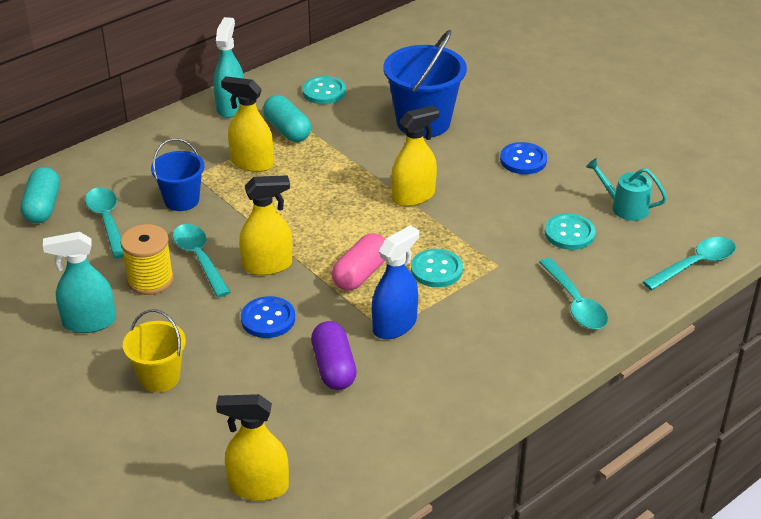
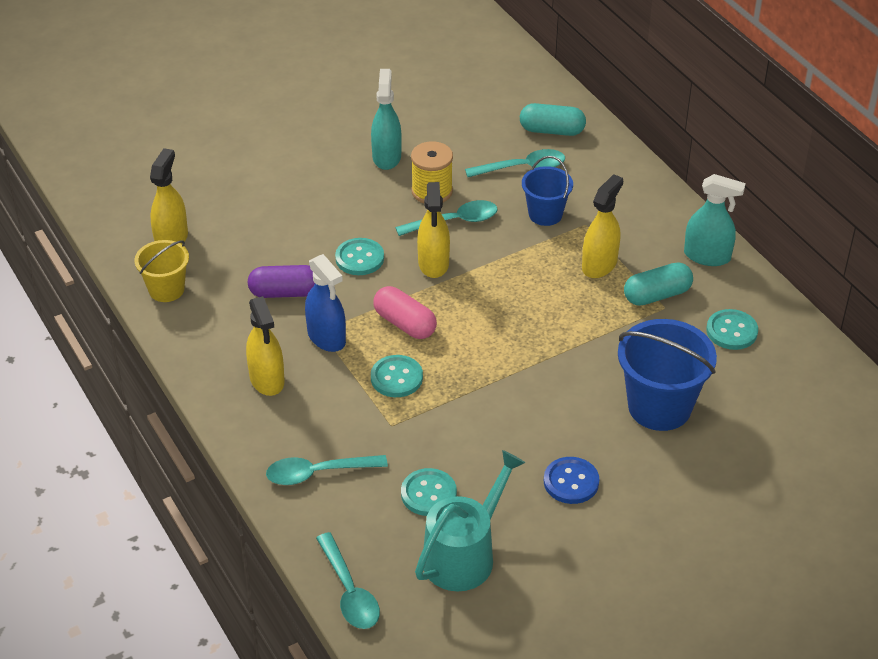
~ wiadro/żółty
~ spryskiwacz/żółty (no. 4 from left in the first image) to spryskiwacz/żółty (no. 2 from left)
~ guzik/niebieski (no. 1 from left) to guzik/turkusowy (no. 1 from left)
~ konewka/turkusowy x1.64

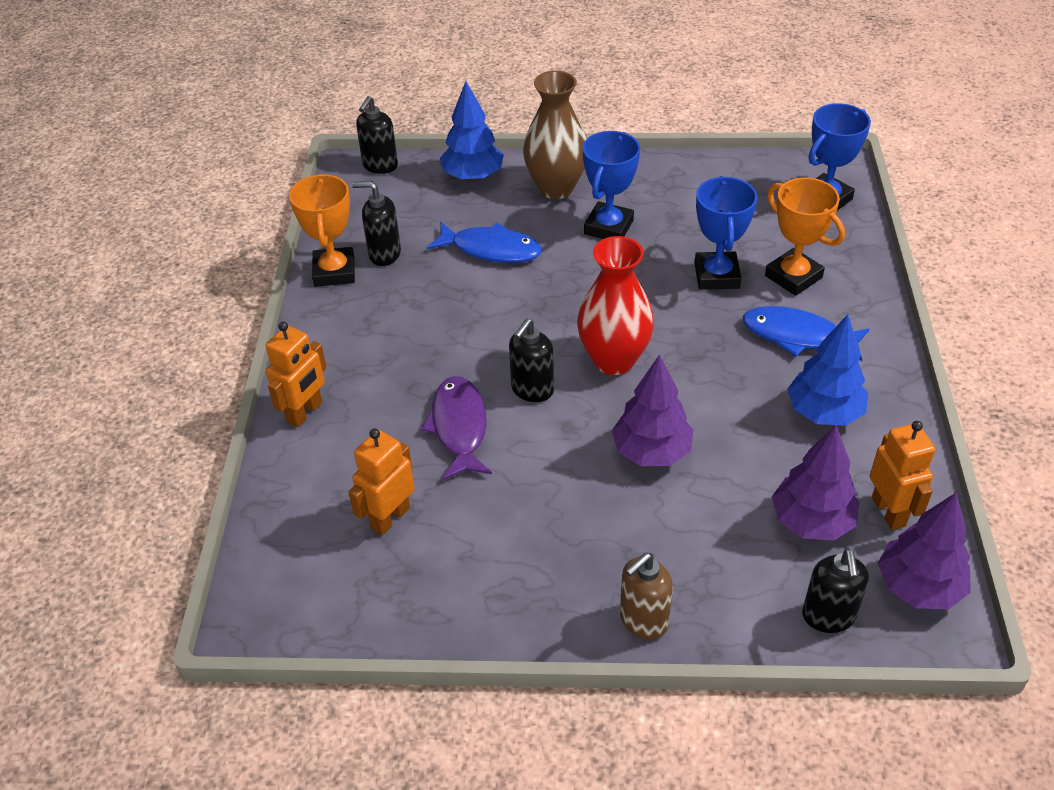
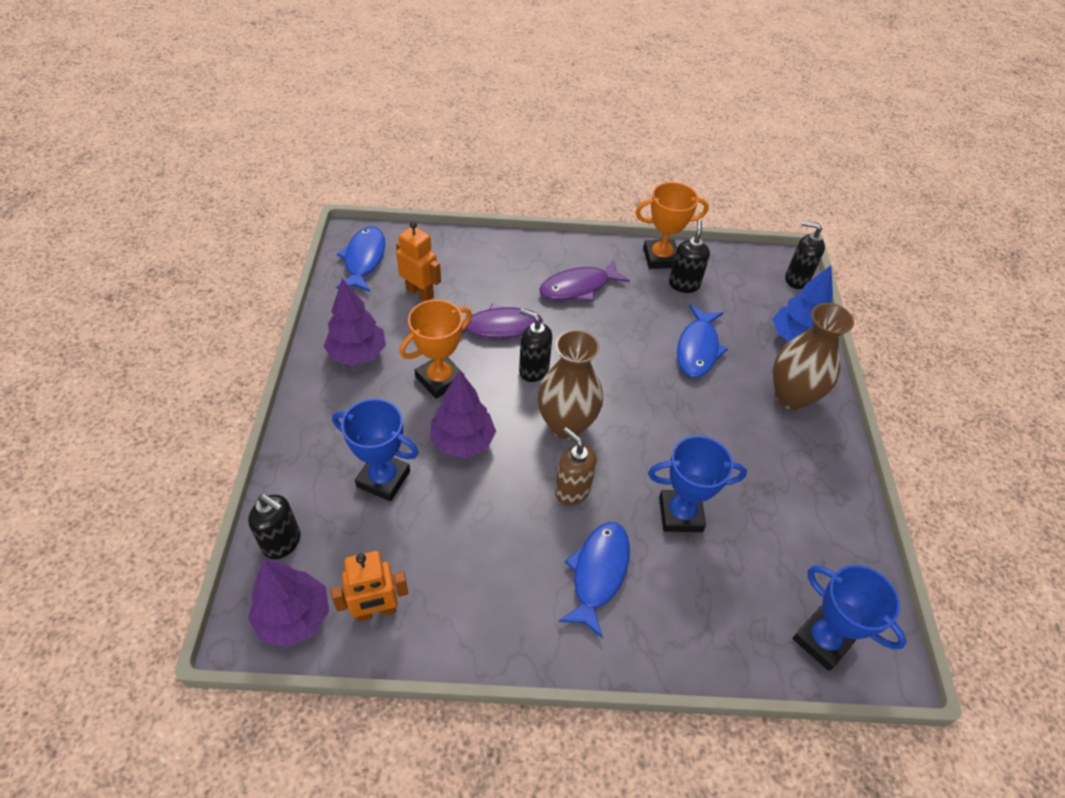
- robot/pomarańczowy (no. 1 from left)
- drzewko/niebieski (no. 2 from left)
+ ryba/niebieski (no. 1 from left)
+ ryba/fioletowy (no. 2 from left)
~ puchar/niebieski (no. 1 from left)
~ dozownik mydła/brązowy
~ puchar/pomarańczowy (no. 2 from left in the first image) to puchar/pomarańczowy (no. 1 from left)
~ drzewko/fioletowy (no. 2 from left)
~ wazon/czerwony to wazon/brązowy (no. 1 from left)
~ dozownik mydła/czarny (no. 4 from left in the first image) 150 degrees counterclockwise

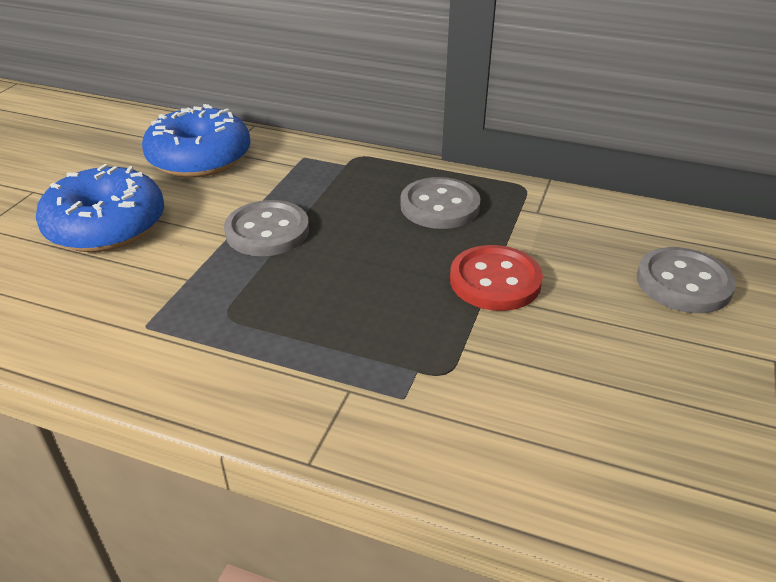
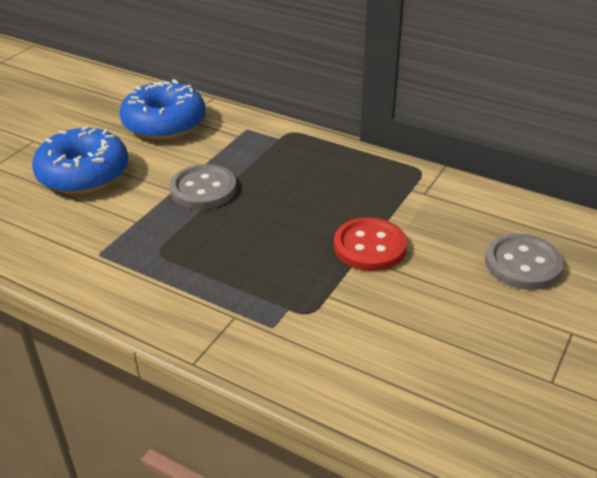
- guzik/szary (no. 2 from left)

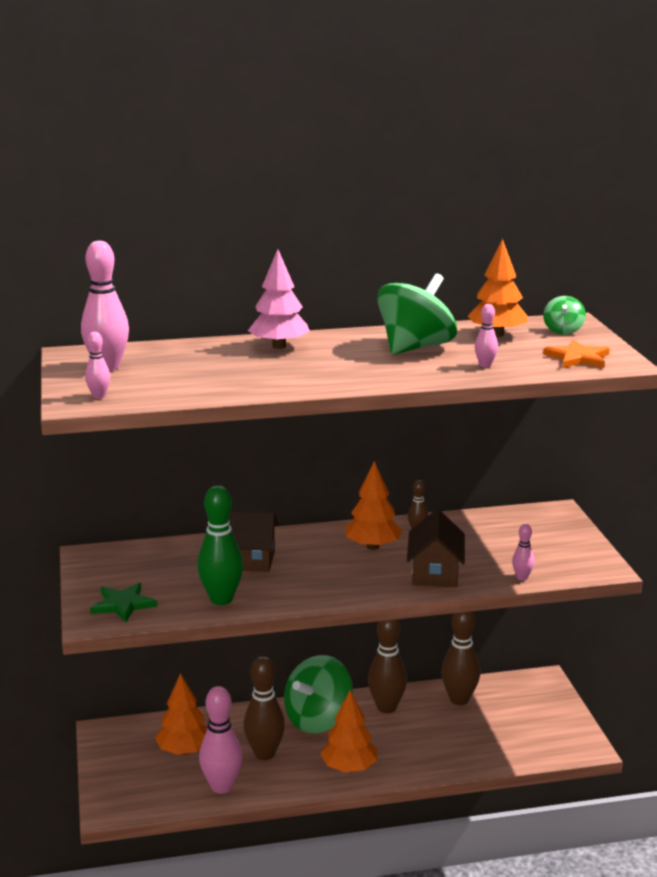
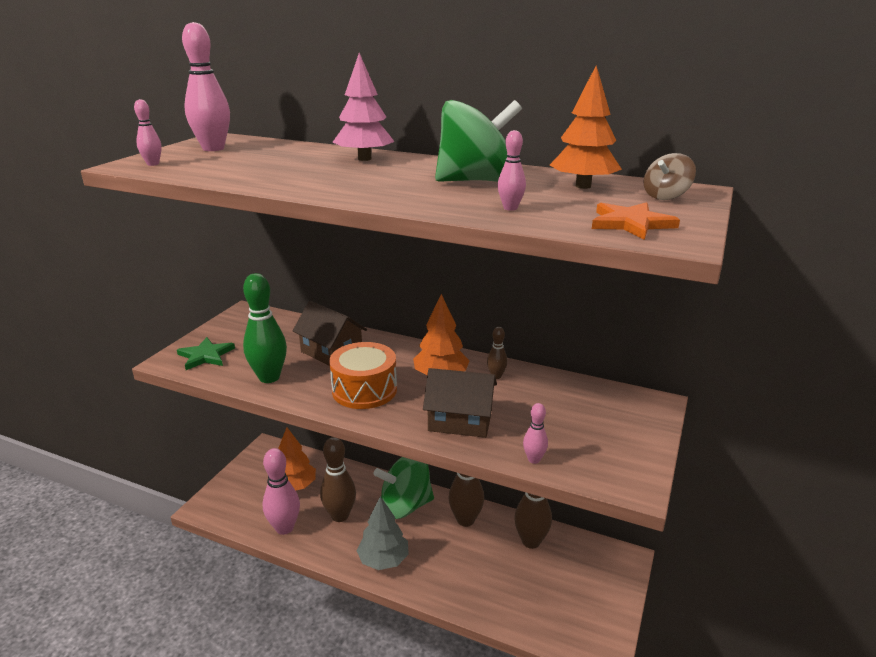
+ bęben/pomarańczowy
~ drzewko/pomarańczowy (no. 2 from left) to drzewko/szary
~ bączek/zielony (no. 3 from left) to bączek/brązowy
~ domek/brązowy (no. 2 from left) 60 degrees clockwise

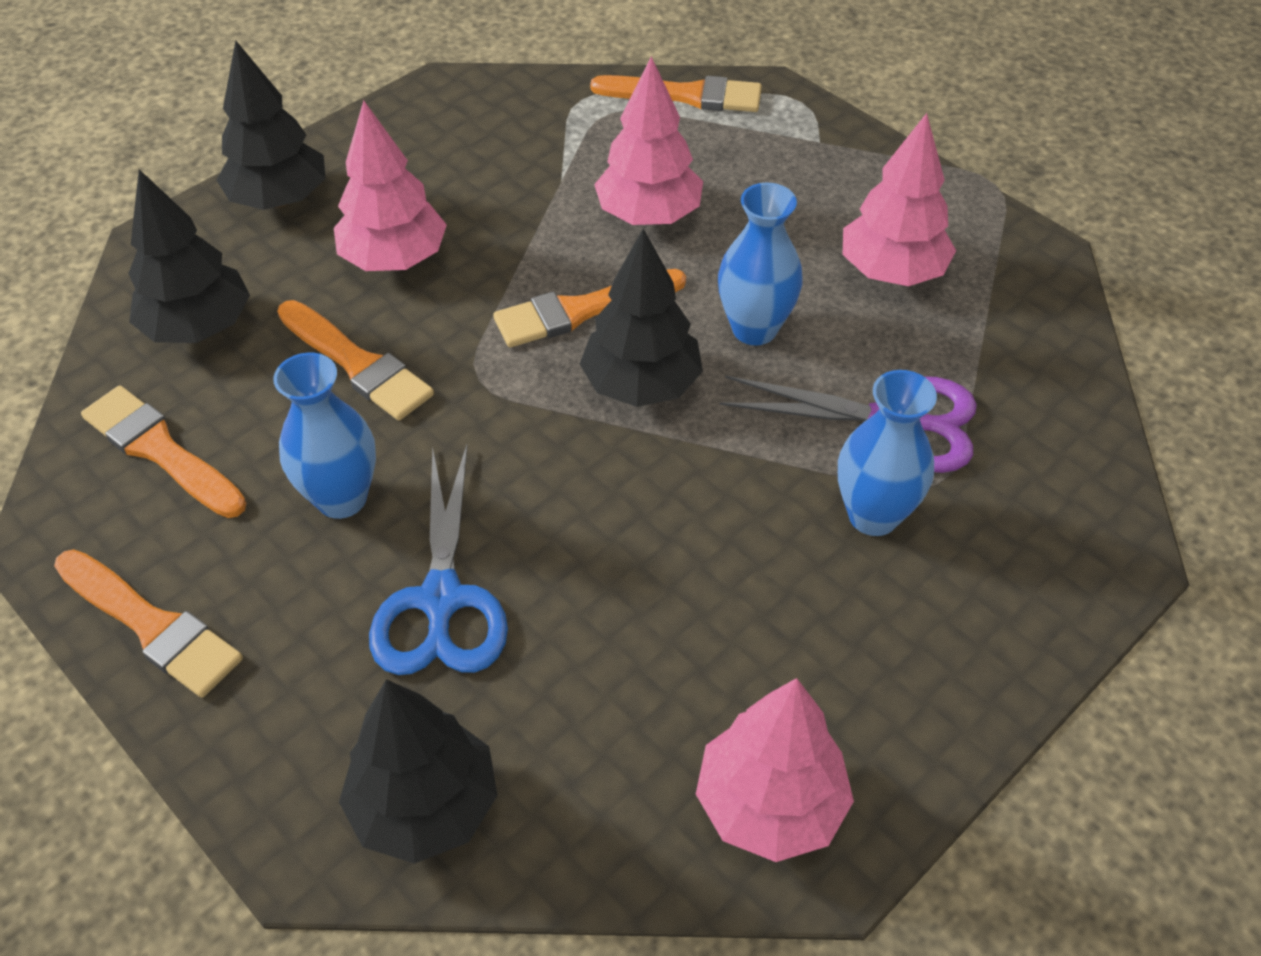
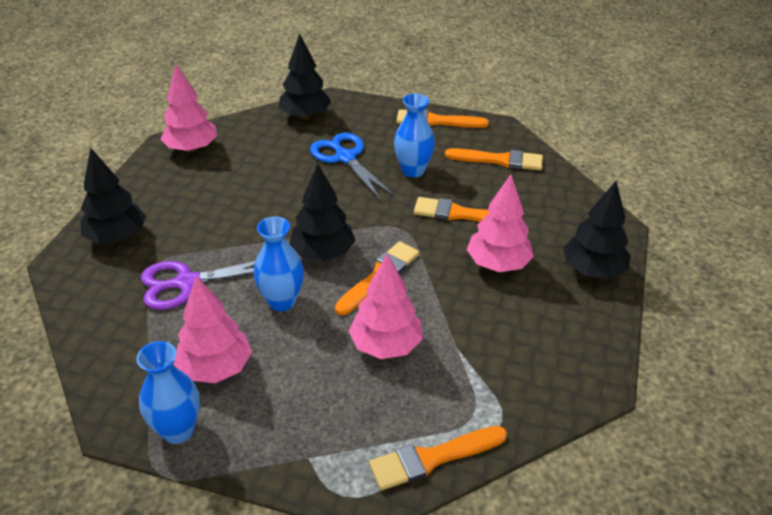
~ drzewko/czarny (no. 1 from left)
~ wazon/niebieski (no. 3 from left in the first image) to wazon/niebieski (no. 1 from left)

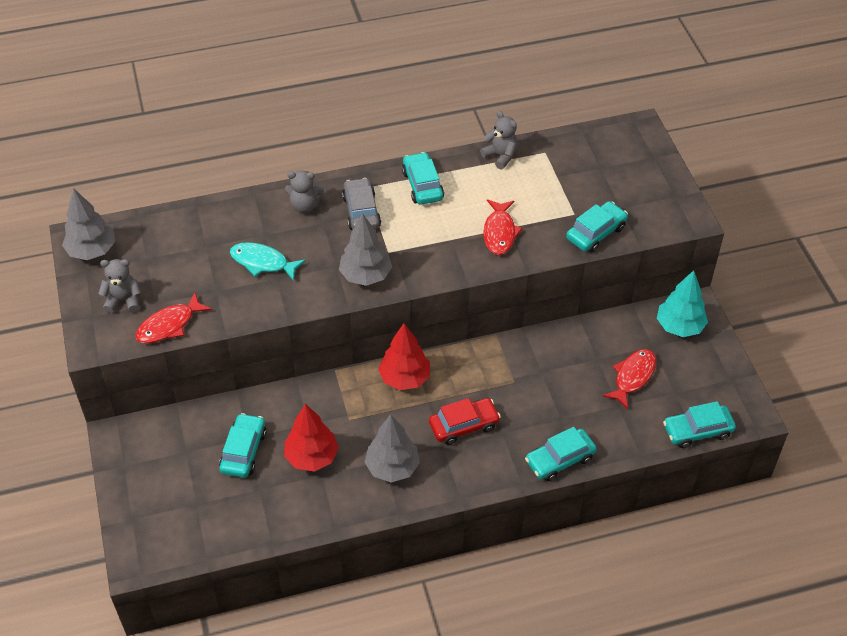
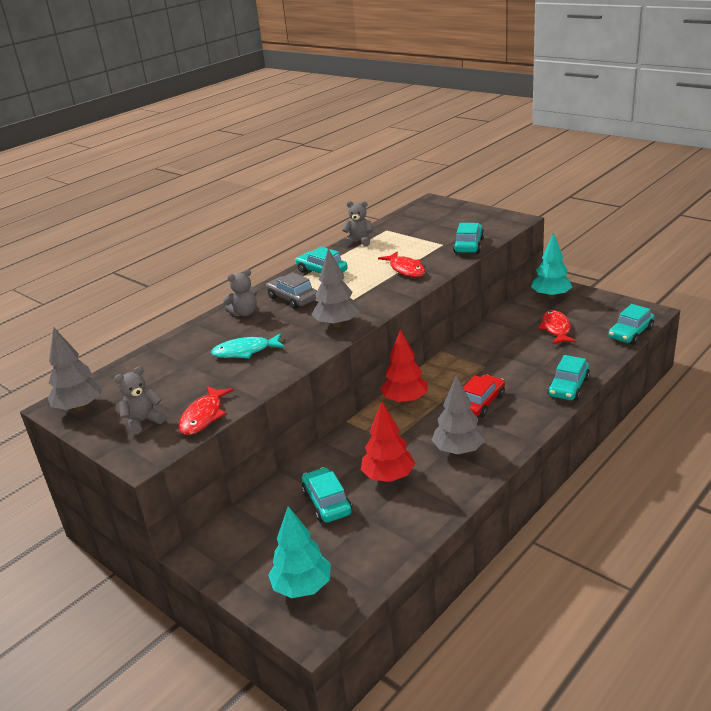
+ drzewko/turkusowy (no. 1 from left)

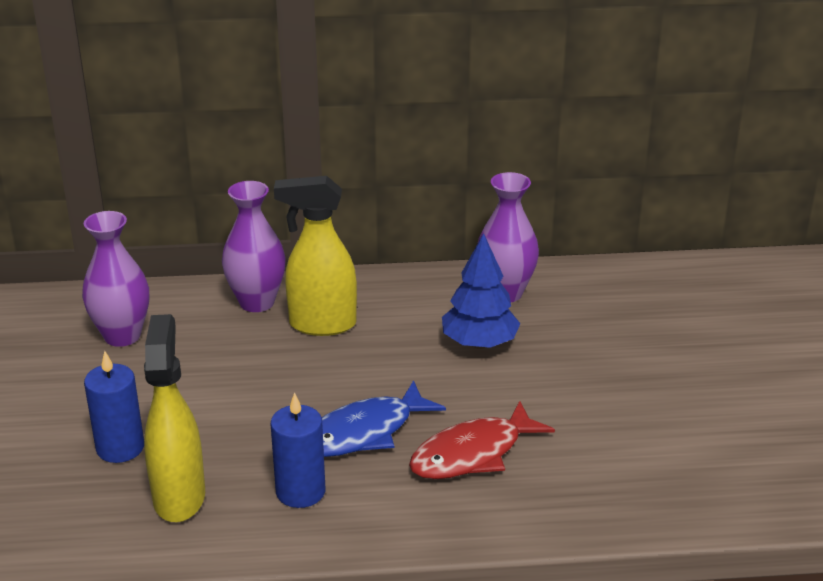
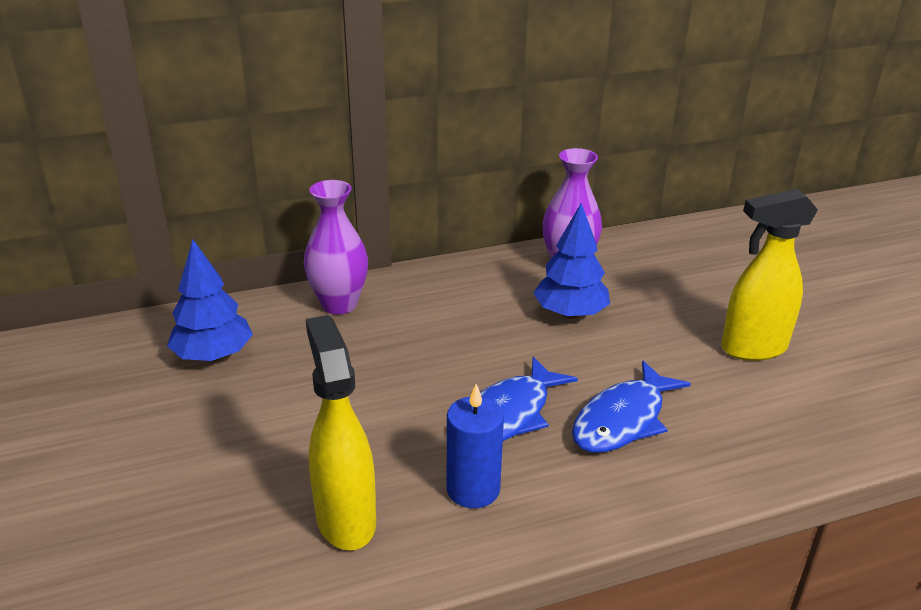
- świeca/niebieski (no. 1 from left)
~ spryskiwacz/żółty (no. 2 from left)
~ wazon/fioletowy (no. 1 from left) to drzewko/niebieski (no. 1 from left)
~ ryba/czerwony to ryba/niebieski (no. 2 from left)

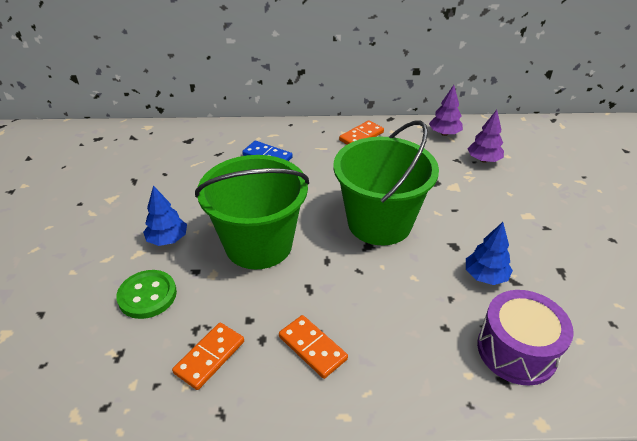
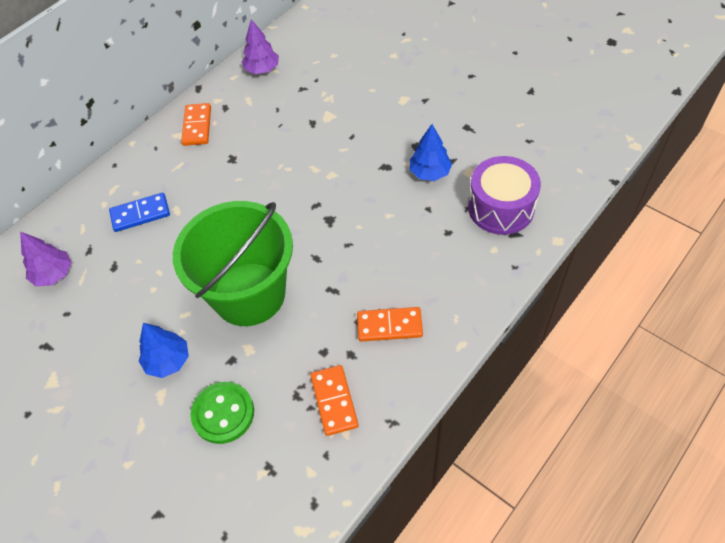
- wiadro/zielony (no. 2 from left)
~ drzewko/fioletowy (no. 2 from left in the first image) to drzewko/fioletowy (no. 1 from left)

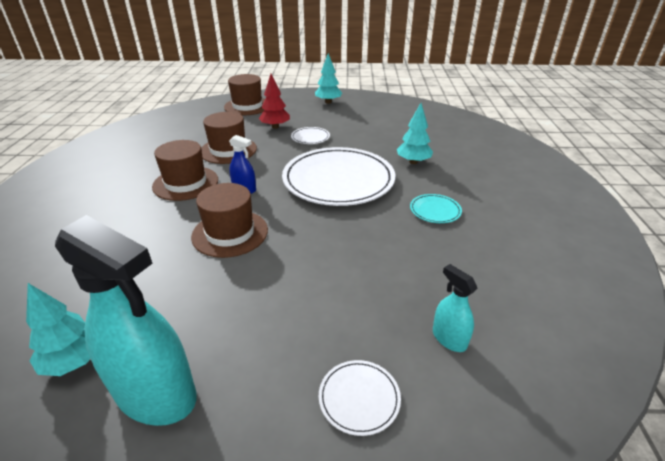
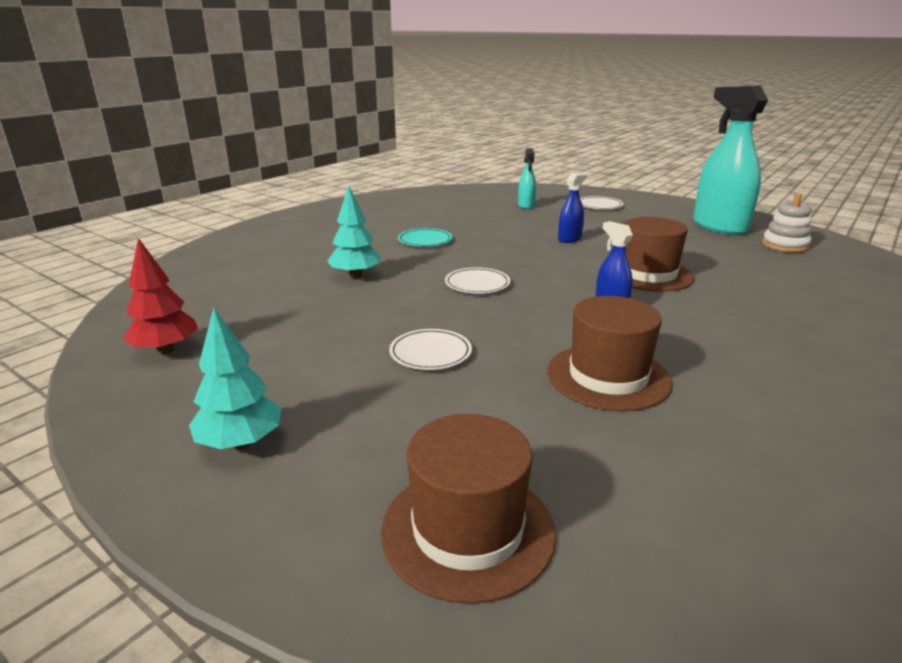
- kapelusz/brązowy (no. 1 from left)
+ spryskiwacz/niebieski (no. 1 from left)
~ drzewko/czerwony
~ drzewko/turkusowy (no. 1 from left) to zabawka nakładanka/biały
~ talerz/biały (no. 2 from left) x0.41

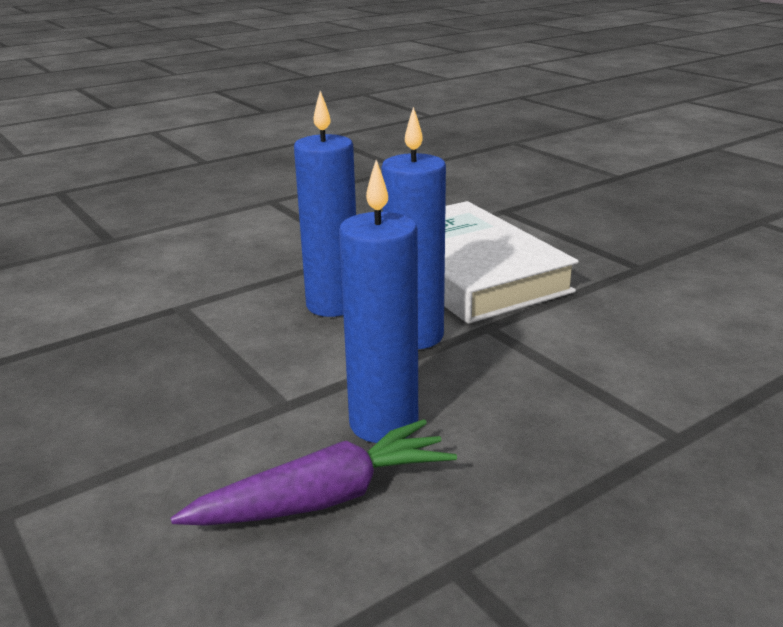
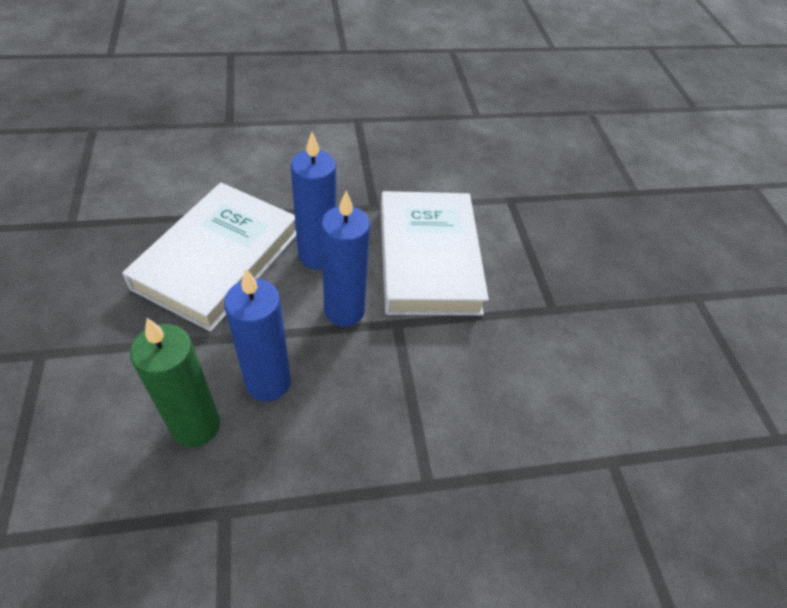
+ książka/biały (no. 1 from left)
~ marchewka/fioletowy to świeca/zielony

